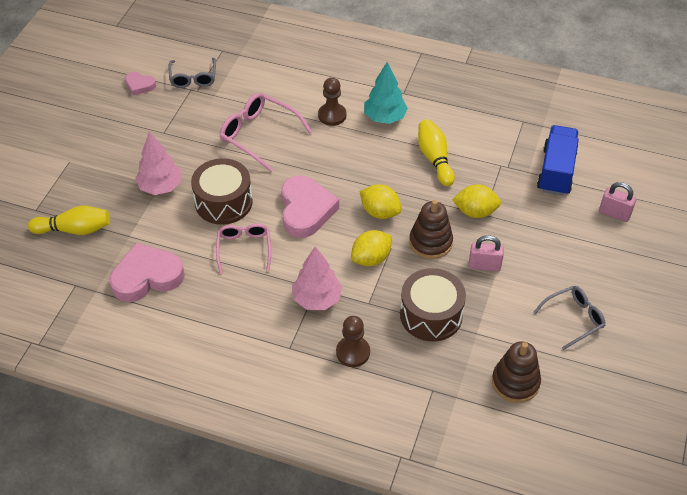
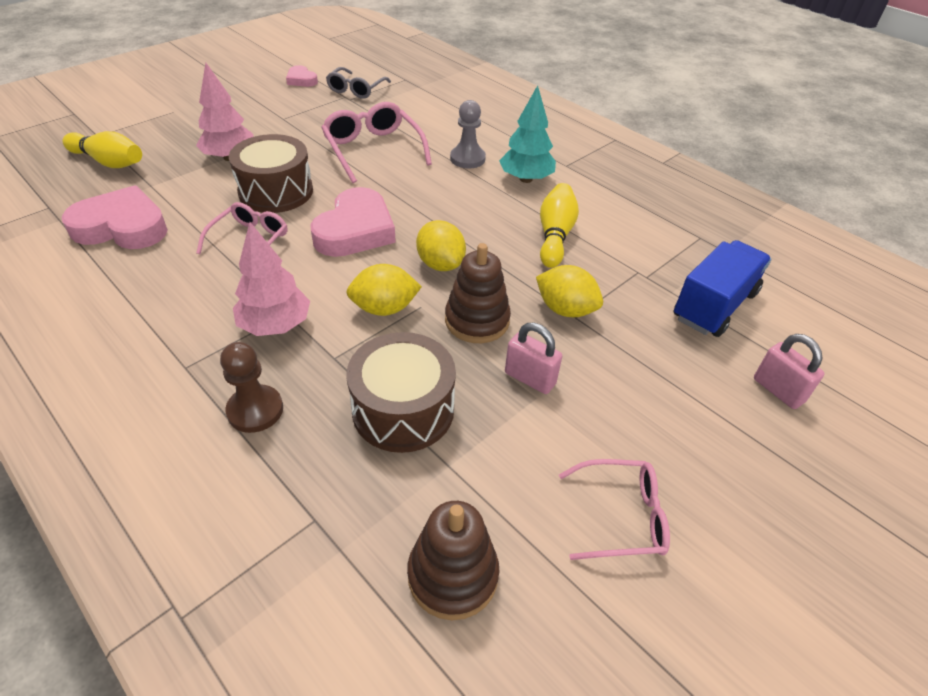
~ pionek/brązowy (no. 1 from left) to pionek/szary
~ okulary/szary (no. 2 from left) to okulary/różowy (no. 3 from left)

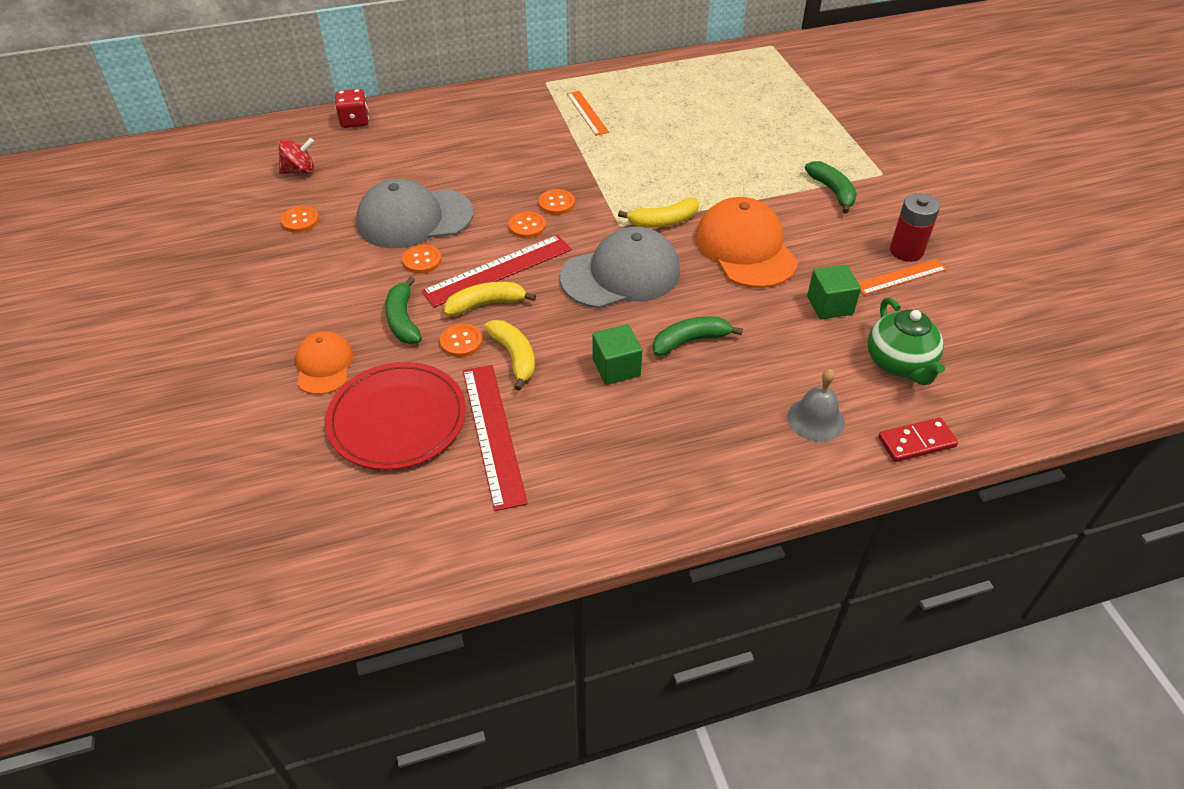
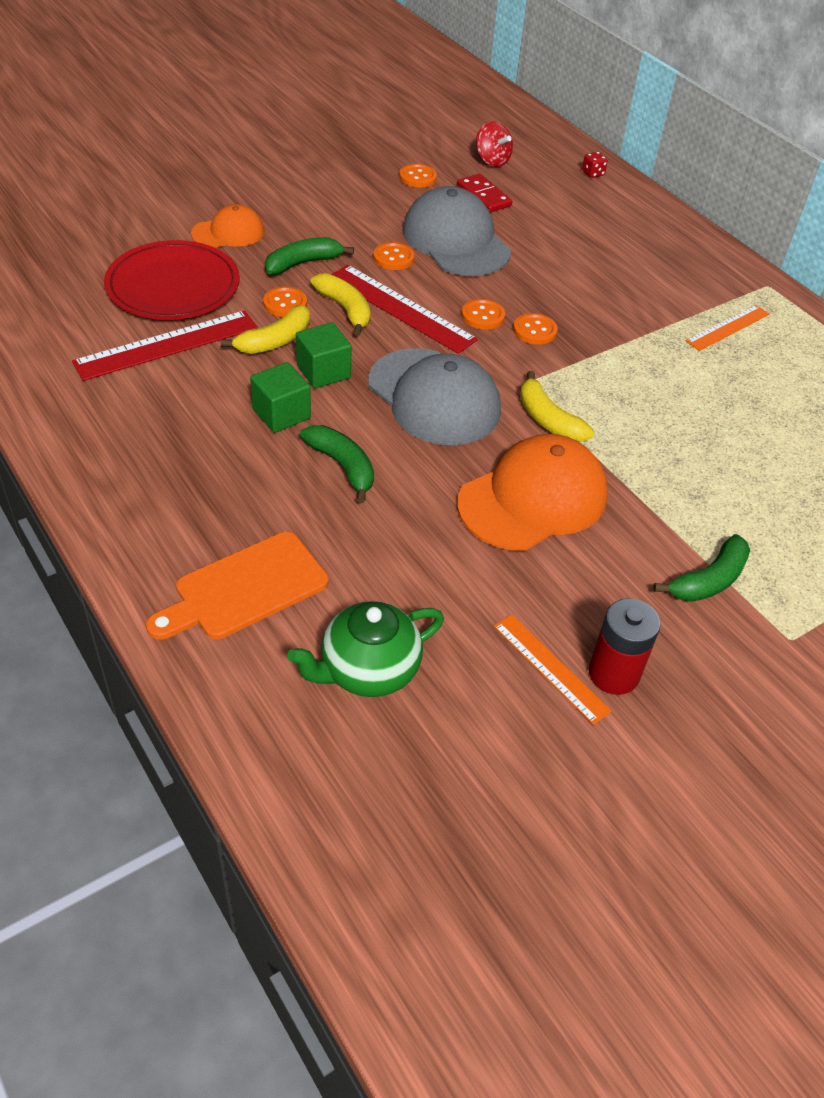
~ sześcian/zielony (no. 2 from left)
~ kostka domina/czerwony
~ dzwonek/szary to deska do krojenia/pomarańczowy
~ kostka do gry/czerwony x0.58

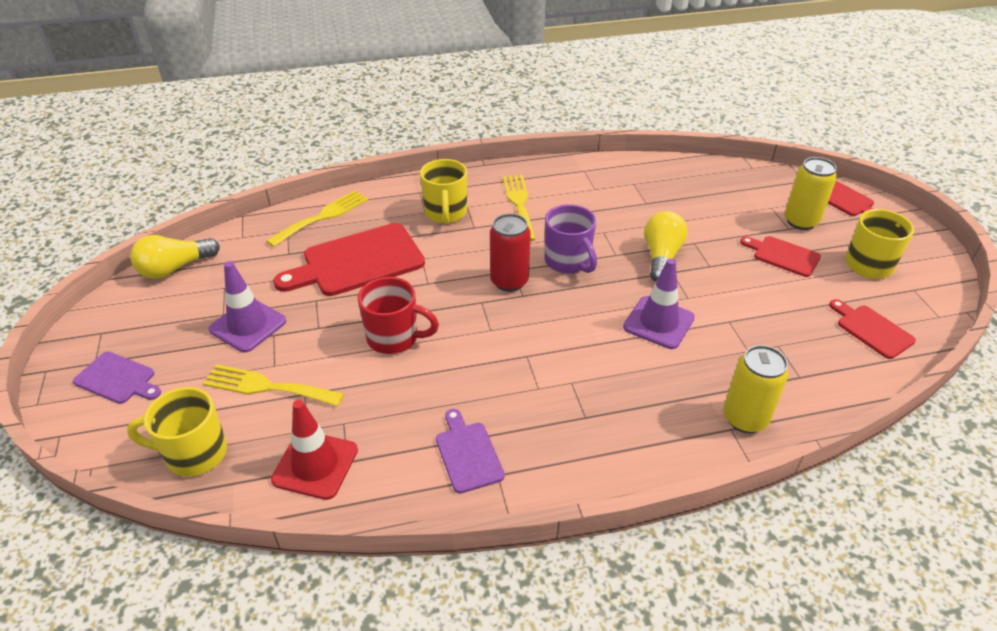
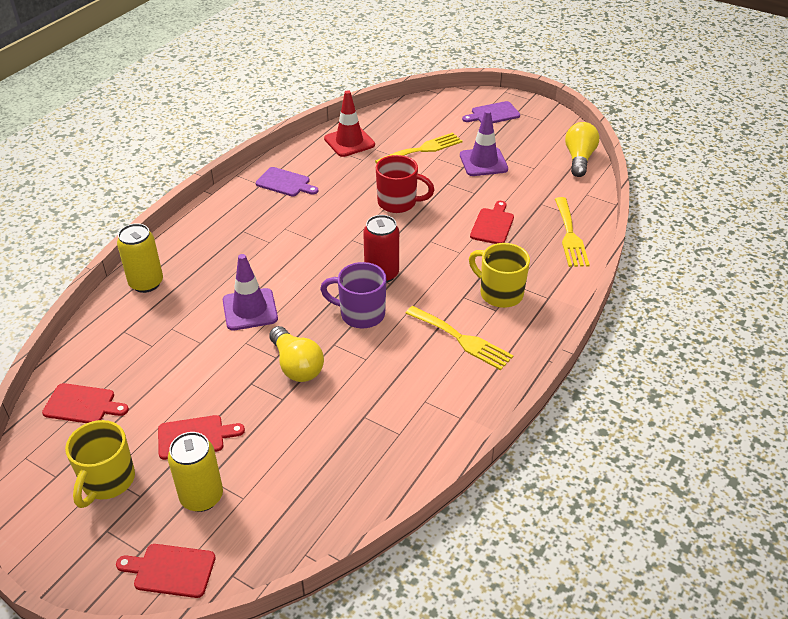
- kubek/żółty (no. 1 from left)
~ kubek/czerwony 135 degrees counterclockwise
~ deska do krojenia/czerwony (no. 1 from left in the first image) x0.54

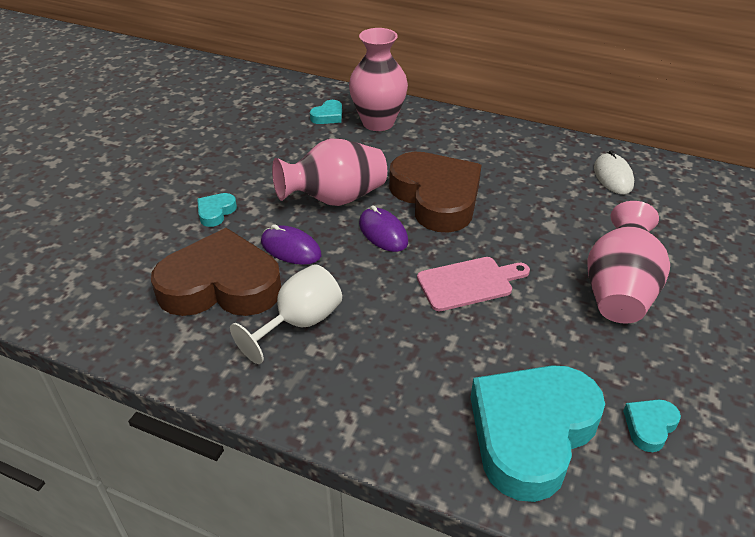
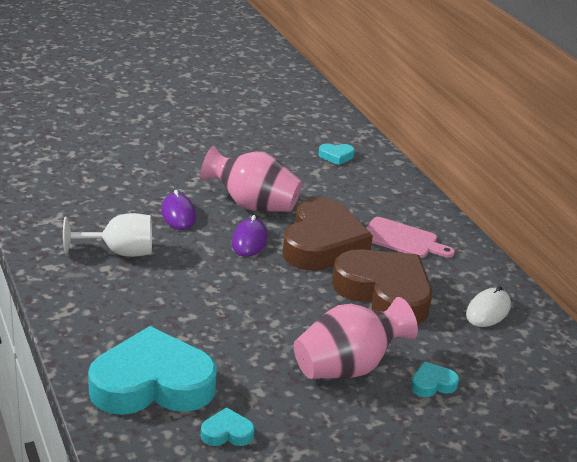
- wazon/różowy (no. 2 from left)
~ serce/brązowy (no. 1 from left in the first image) to serce/brązowy (no. 2 from left)
~ serce/turkusowy (no. 1 from left in the first image) to serce/turkusowy (no. 4 from left)
~ deska do krojenia/różowy

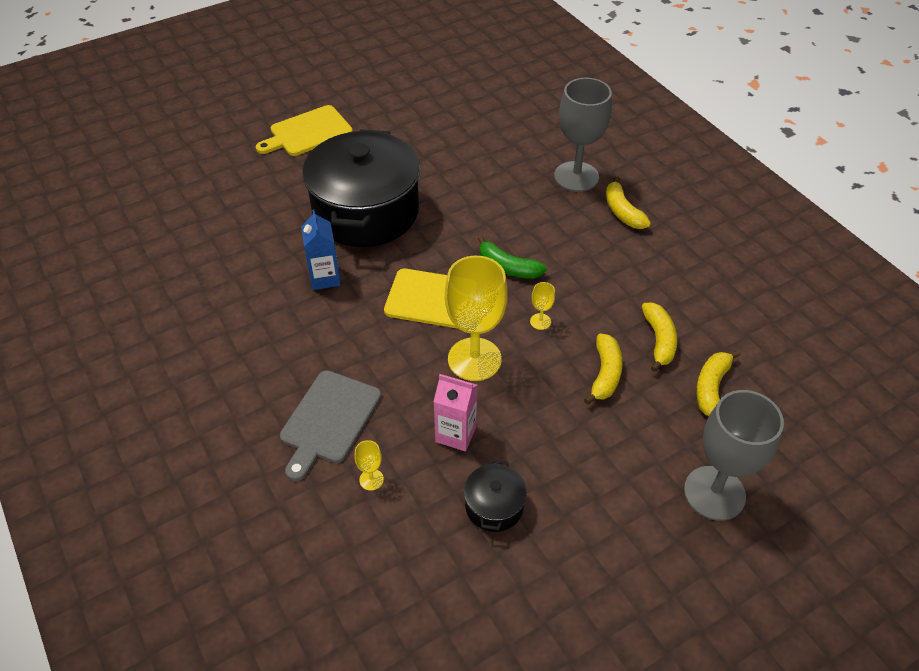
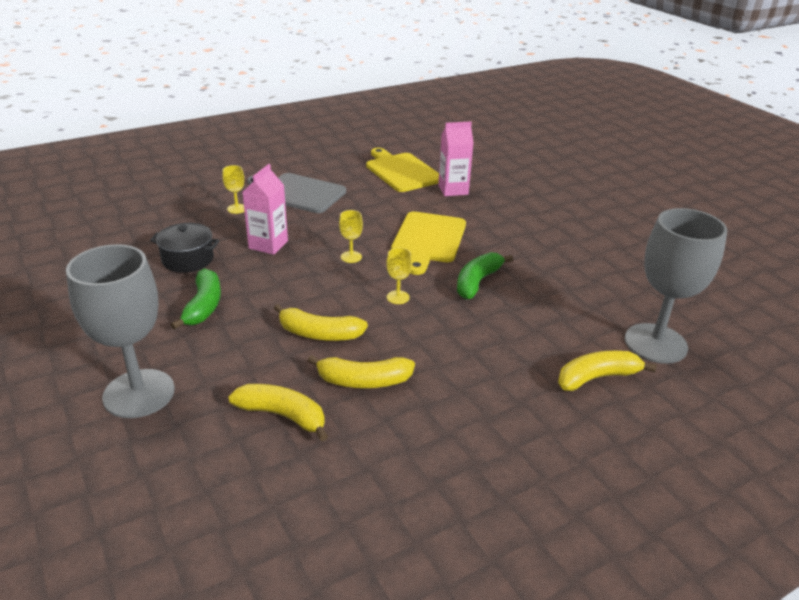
- garnek/czarny (no. 1 from left)
+ banan/zielony (no. 1 from left)
~ deska do krojenia/żółty (no. 1 from left)
~ karton mleka/niebieski to karton mleka/różowy (no. 2 from left)
~ kielich/żółty (no. 2 from left) x0.41

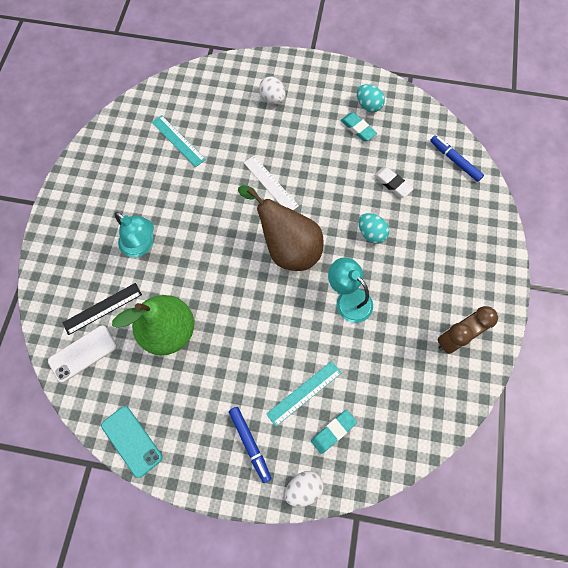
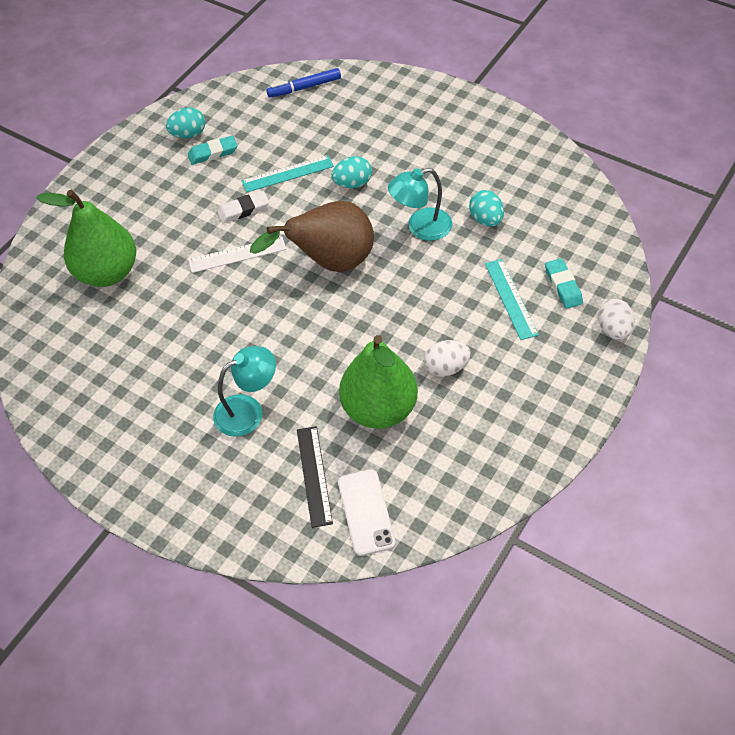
- telefon/turkusowy
- flamaster/niebieski (no. 1 from left)
- budzik/brązowy
+ gruszka/zielony (no. 1 from left)
+ jajko/turkusowy (no. 3 from left)
~ linijka/turkusowy (no. 1 from left)
~ jajko/biały (no. 1 from left)
~ gumka do mazania/biały

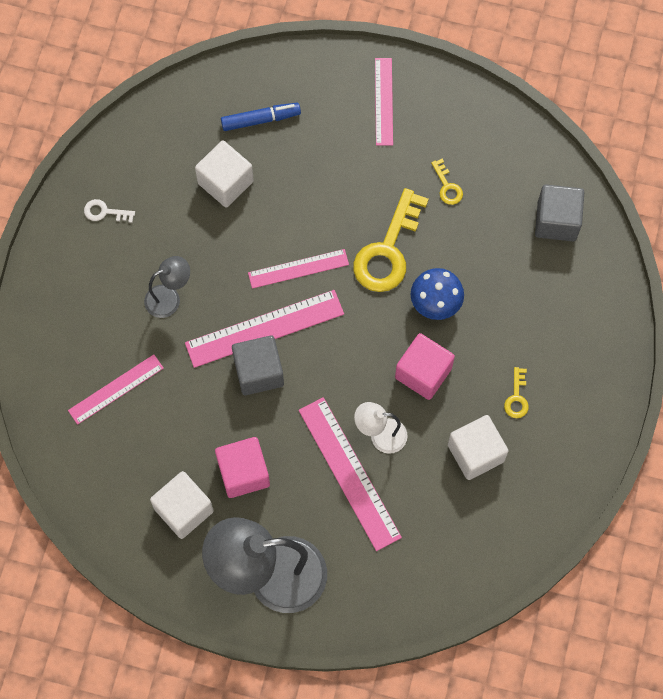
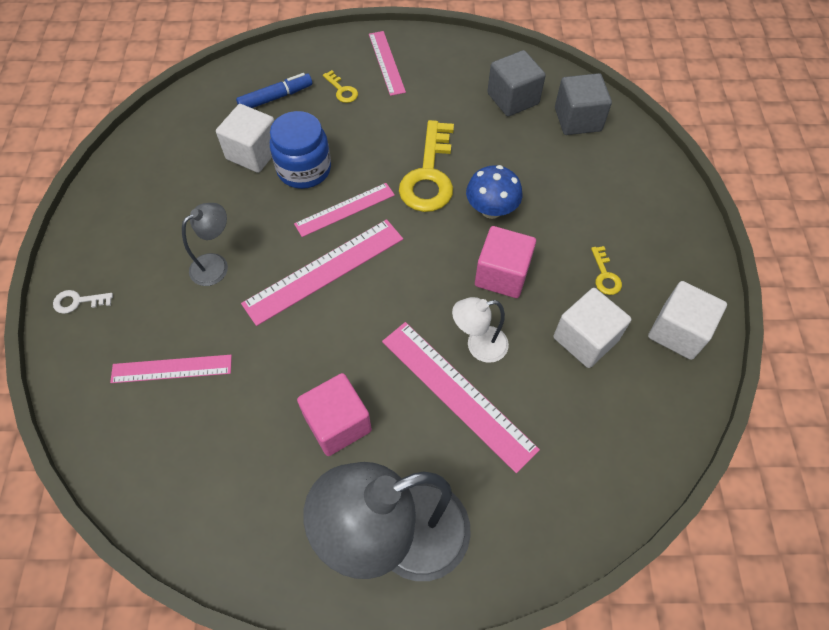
+ słoik/niebieski
~ klucz/biały
~ sześcian/biały (no. 1 from left in the first image) to sześcian/biały (no. 3 from left)
~ sześcian/szary (no. 1 from left)
~ klucz/żółty (no. 2 from left in the first image) to klucz/żółty (no. 1 from left)
~ linijka/różowy (no. 1 from left) 45 degrees clockwise

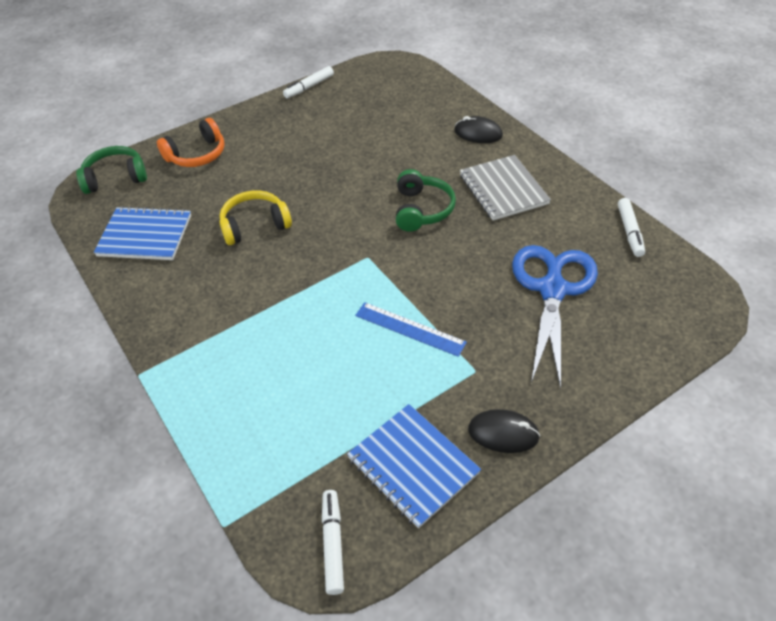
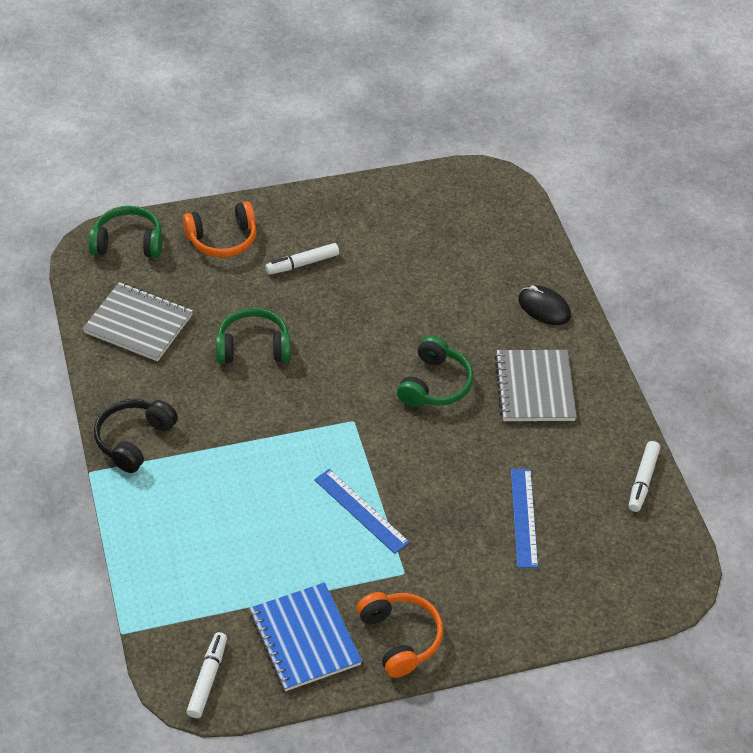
+ słuchawki/czarny
~ flamaster/biały (no. 1 from left in the first image) to flamaster/biały (no. 2 from left)
~ myszka/czarny (no. 2 from left) to słuchawki/pomarańczowy (no. 2 from left)
~ nożyczki/niebieski to linijka/niebieski (no. 2 from left)
~ zeszyt/niebieski (no. 1 from left) to zeszyt/szary (no. 1 from left)
~ słuchawki/żółty to słuchawki/zielony (no. 2 from left)

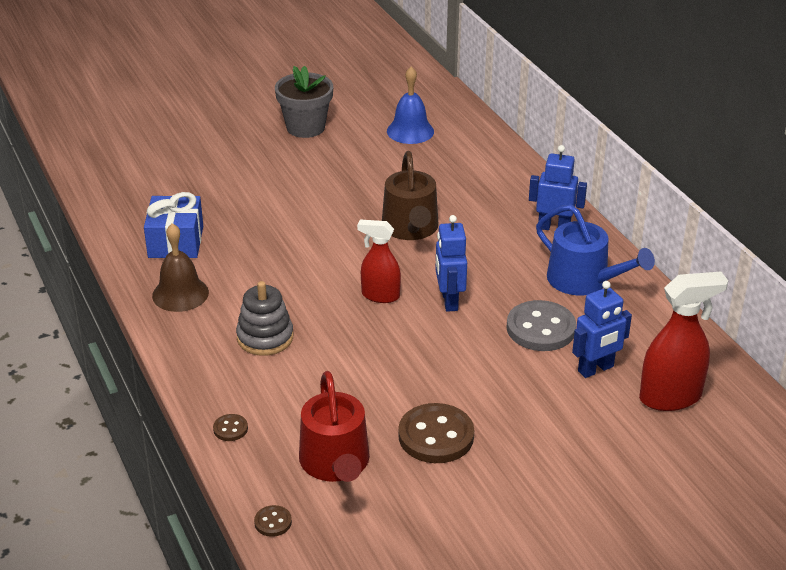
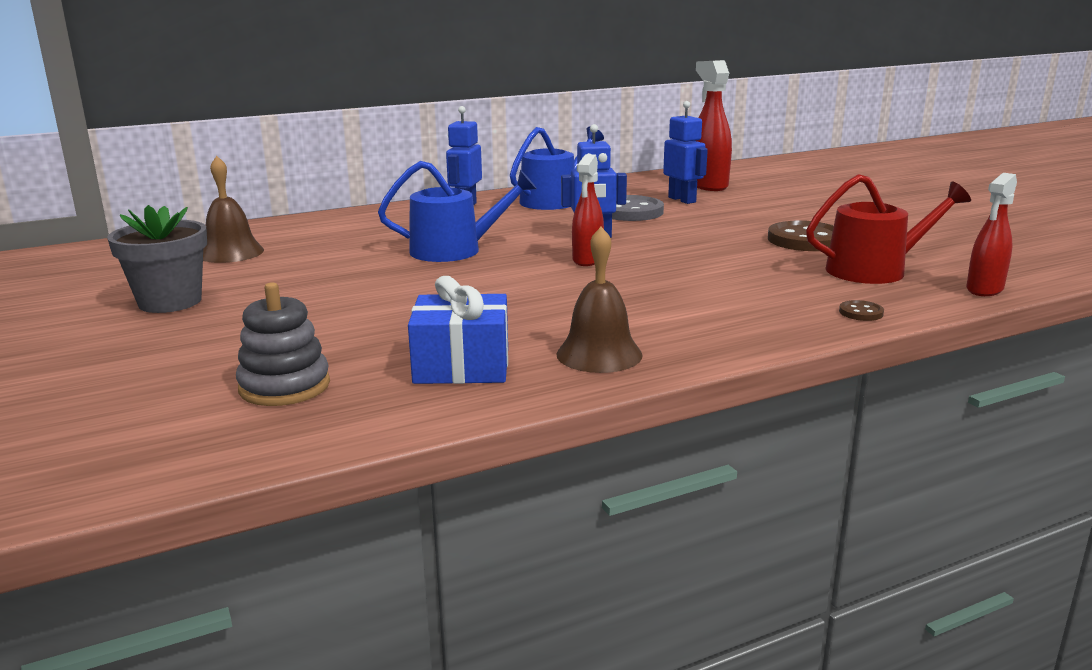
~ zabawka nakładanka/szary
~ guzik/brązowy (no. 2 from left) to spryskiwacz/czerwony (no. 3 from left)
~ konewka/brązowy to konewka/niebieski (no. 1 from left)
~ dzwonek/niebieski to dzwonek/brązowy (no. 1 from left)

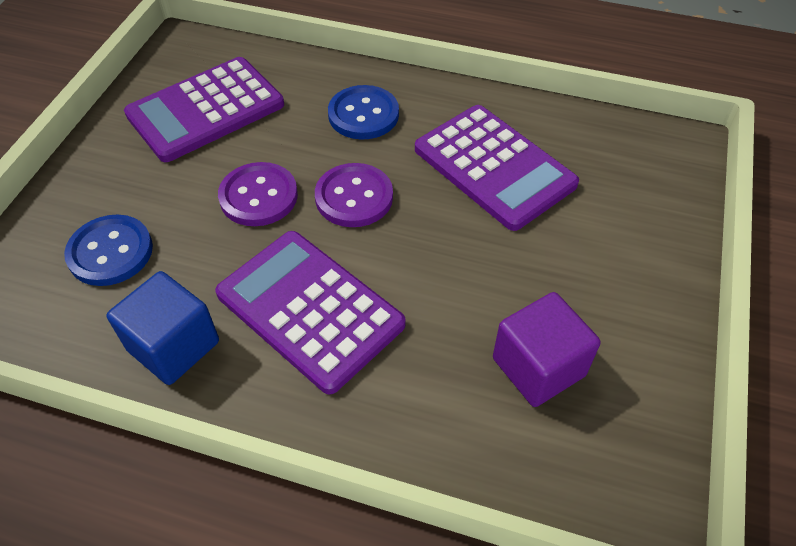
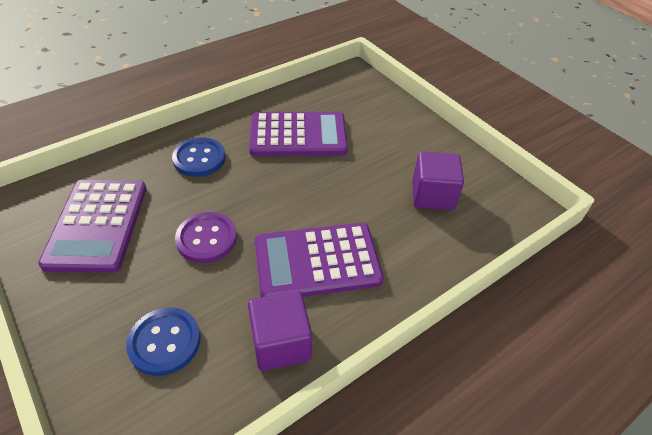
- guzik/fioletowy (no. 2 from left)
~ sześcian/niebieski to sześcian/fioletowy (no. 1 from left)

